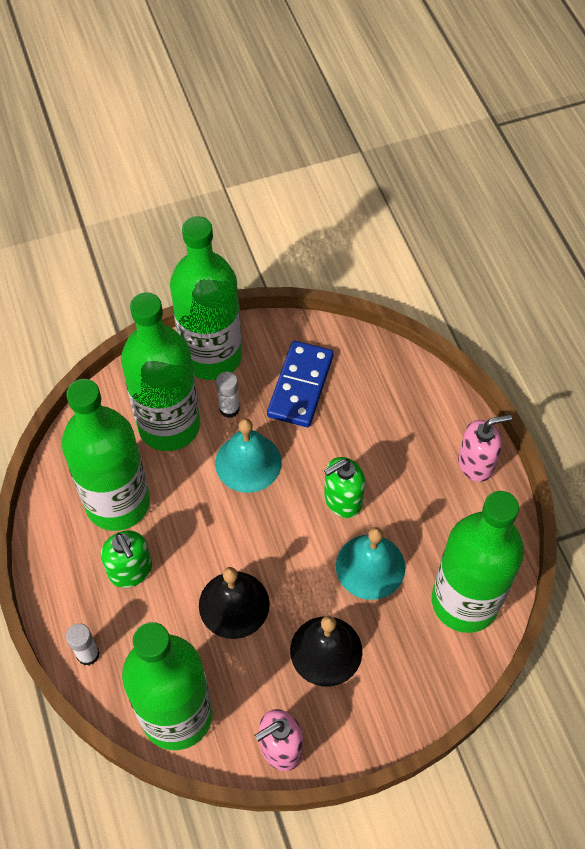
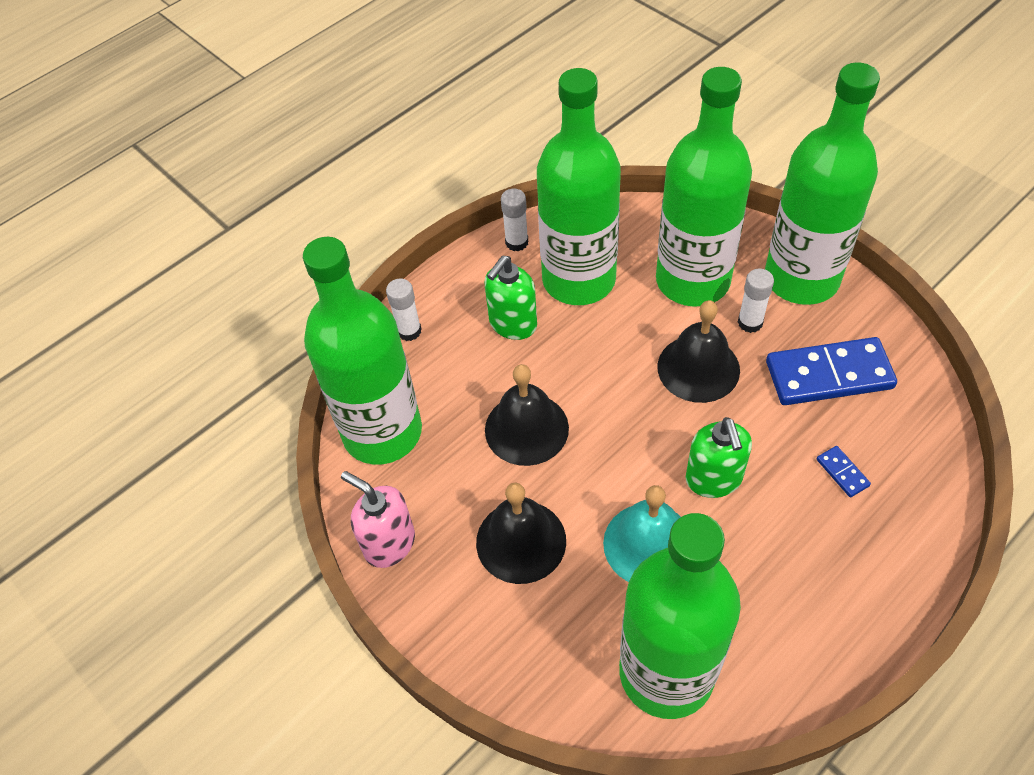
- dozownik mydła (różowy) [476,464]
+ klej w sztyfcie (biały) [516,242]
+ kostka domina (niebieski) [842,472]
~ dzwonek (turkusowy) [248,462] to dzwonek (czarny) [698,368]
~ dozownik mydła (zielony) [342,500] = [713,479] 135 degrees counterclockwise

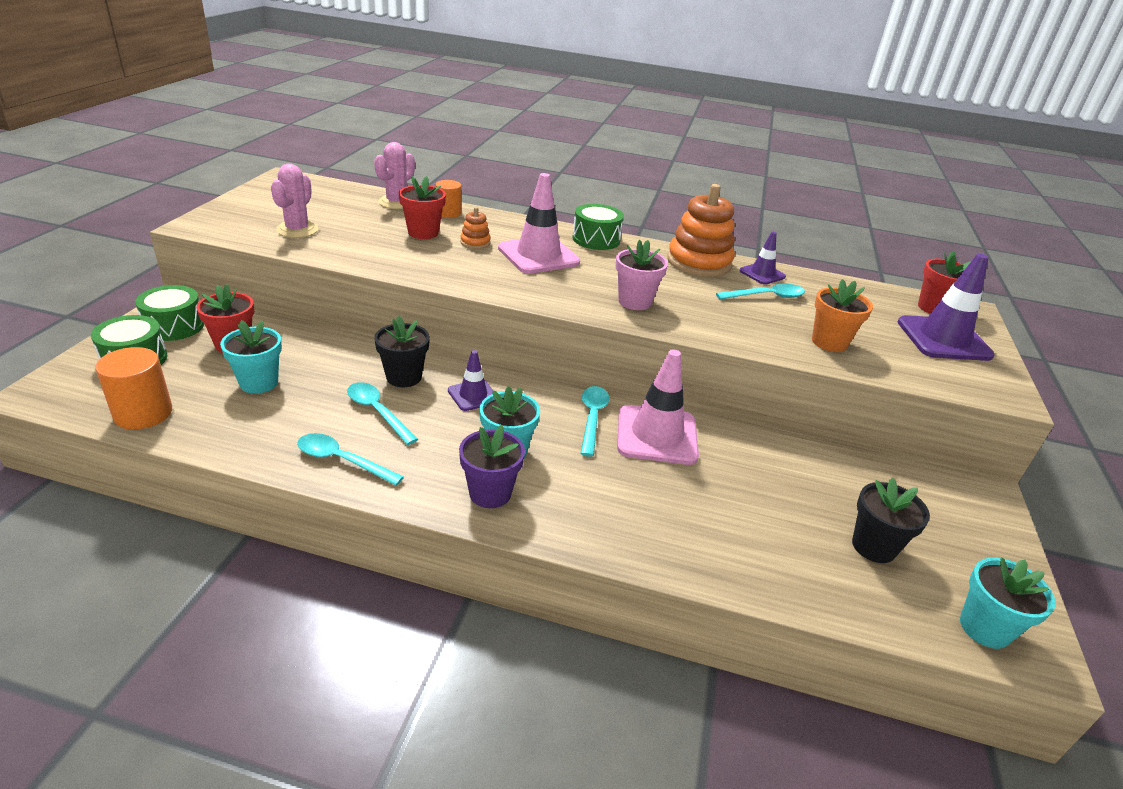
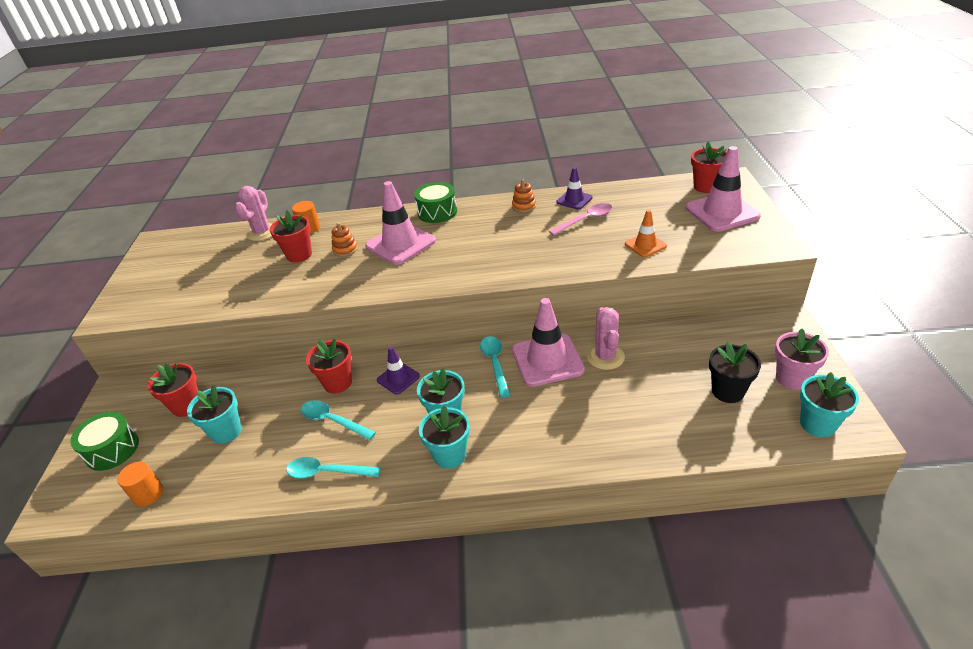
- bęben (zielony) [174,326]
~ kaktus (różowy) [297,230] to [605,357]
~ doniczka (różowy) [635,302] to [792,378]
~ doniczka (pomarańczowy) [829,342] to pachołek (pomarańczowy) [645,245]
~ doniczka (czarny) [404,377] to doniczka (czerwony) [338,383]
~ doniczka (fioletowy) [490,493] to doniczka (turkusowy) [450,455]
~ łyżka (turkusowy) [766,296] to łyżka (różowy) [585,220]
~ pachołek (fioletowy) [943,339] to pachołek (różowy) [722,212]
~ walec (pomarańczowy) [143,413] = [148,494] x0.66
~ zabawka nakładanka (pomarańczowy) [699,262] = [524,206] x0.46

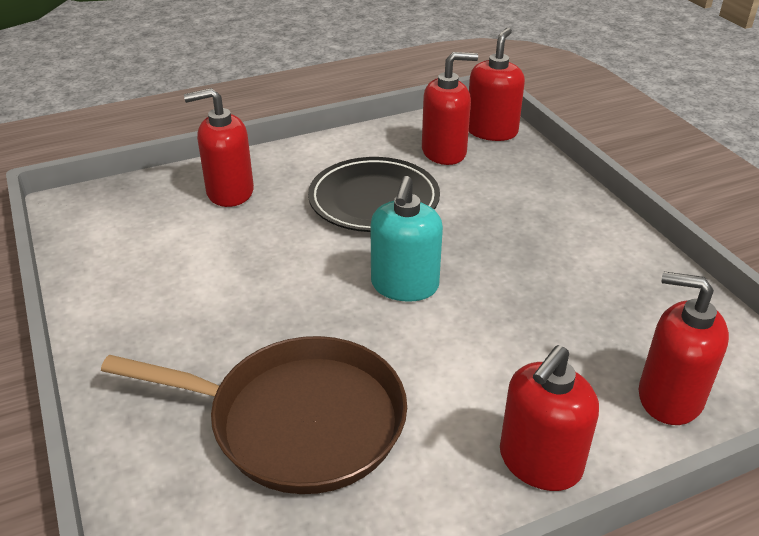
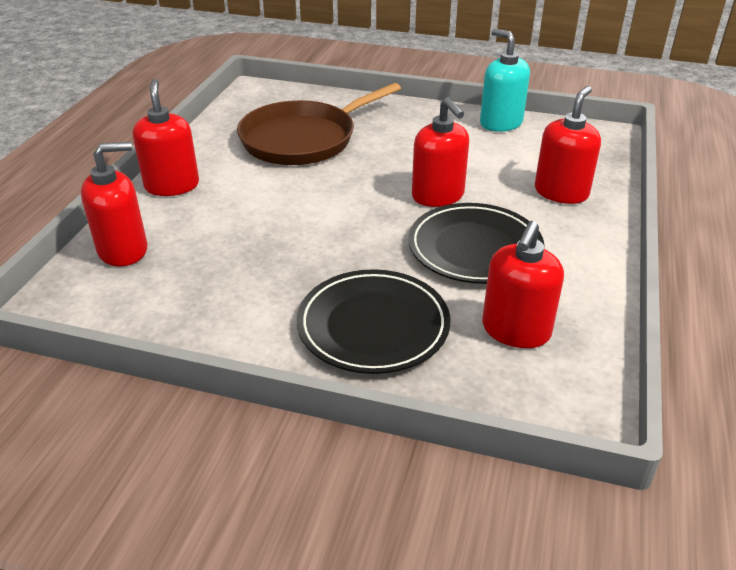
+ talerz (czarny) [373,326]
~ dozownik mydła (turkusowy) [404,286] to [500,123]
~ dozownik mydła (czerwony) [492,131] to [438,196]

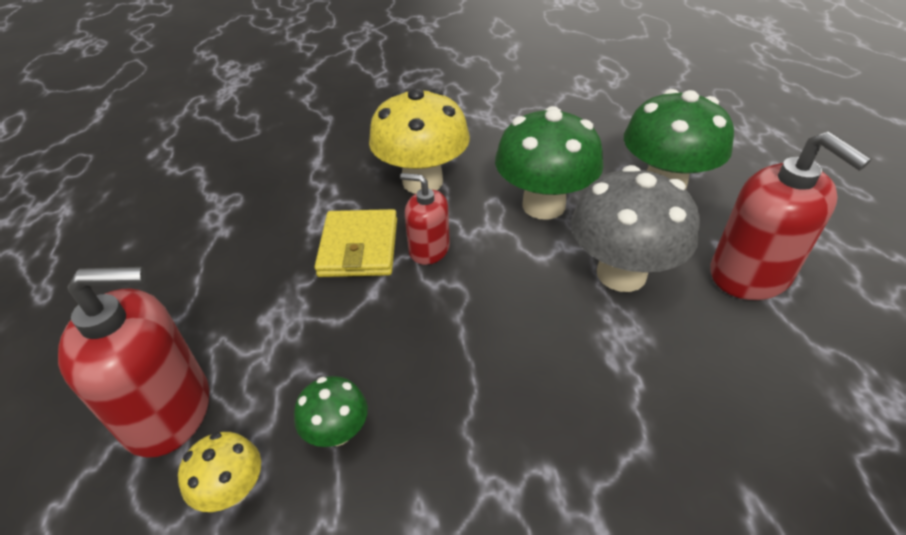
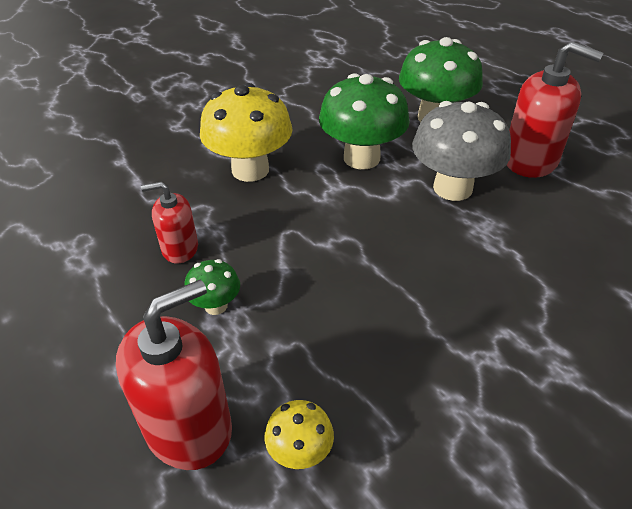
- portfel (żółty) [359,247]
~ grzyb (zielony) [337,432] to [216,306]
~ dozownik mydła (czerwony) [429,249] to [180,248]

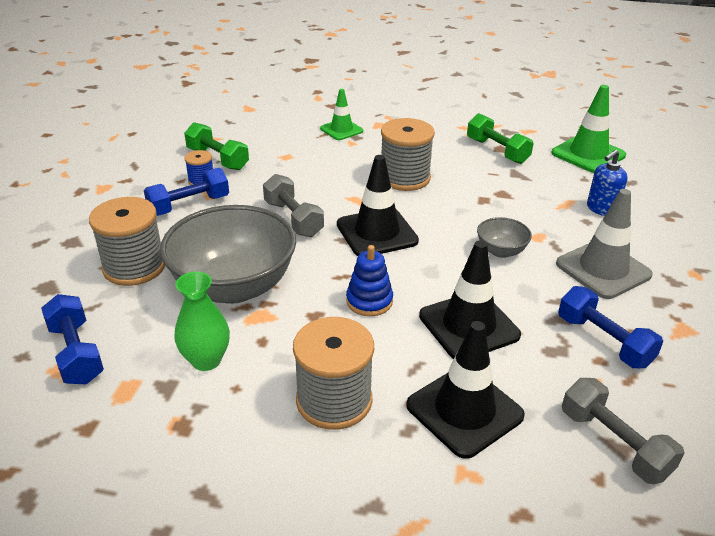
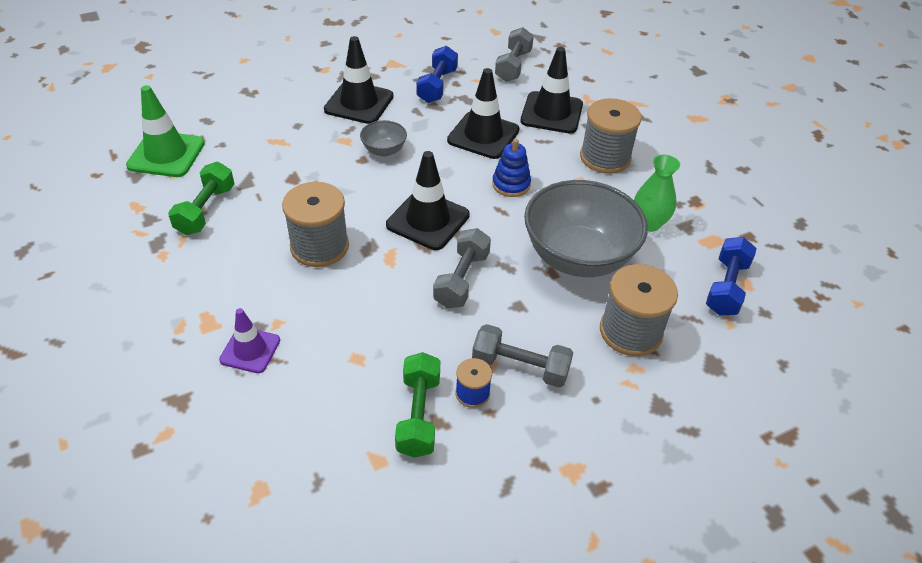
- dozownik mydła (niebieski) [601,209]
~ hantel (niebieski) [189,205] to hantel (szary) [520,367]
~ pachołek (zielony) [341,130] to pachołek (fioletowy) [250,350]
~ pachołek (szary) [603,269] to pachołek (czarny) [359,103]

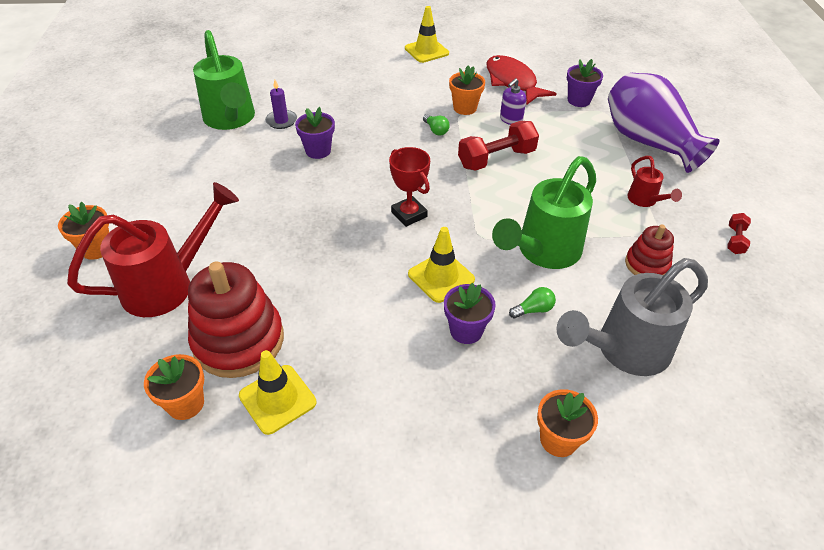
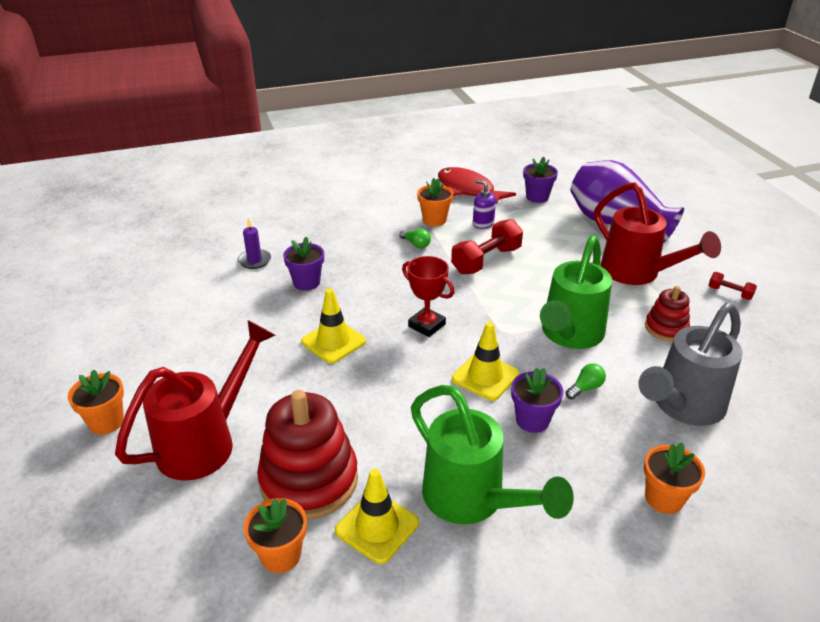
~ konewka (zielony) [231,120] to [473,501]
~ pachołek (żółty) [426,51] to [333,341]
~ dozownik mydła (fioletowy) [511,119] = [483,223] 105 degrees clockwise
~ hantel (czerwony) [735,240] = [729,293] 60 degrees counterclockwise
~ konewka (czerwony) [645,201] = [638,274] x2.05

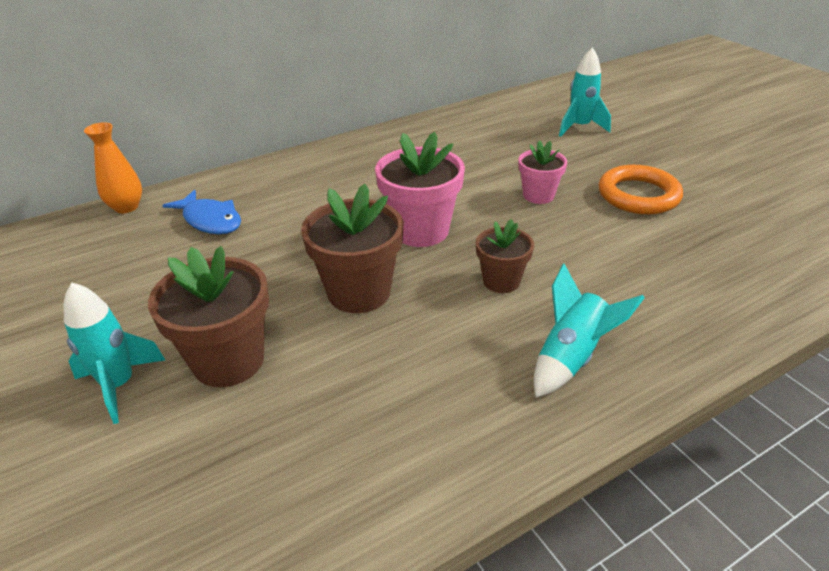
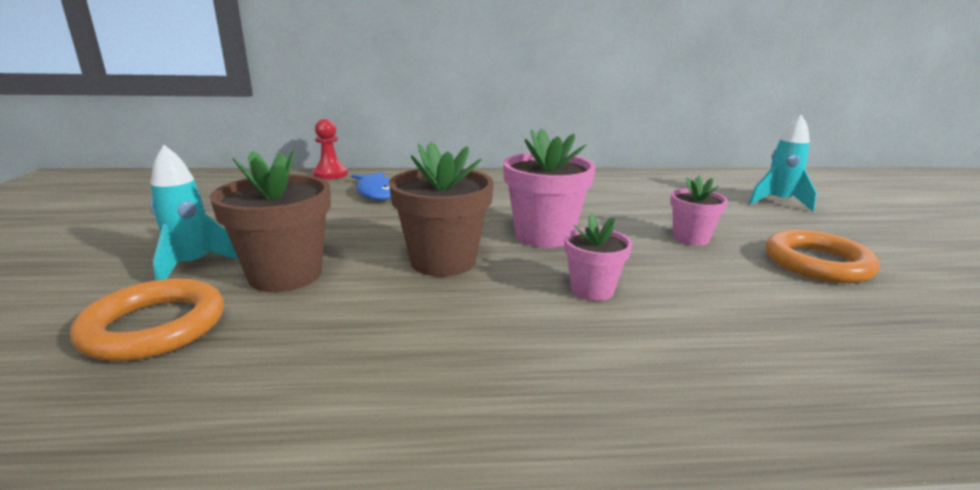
- rakieta (turkusowy) [571,357]
+ pierścień (pomarańczowy) [154,327]
~ wazon (pomarańczowy) [126,207] to pionek (czerwony) [330,174]
~ doniczka (brązowy) [501,281] to doniczka (różowy) [592,290]

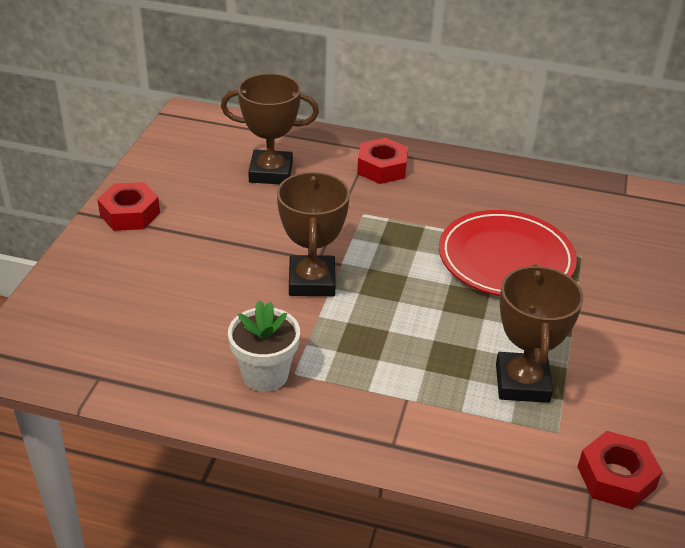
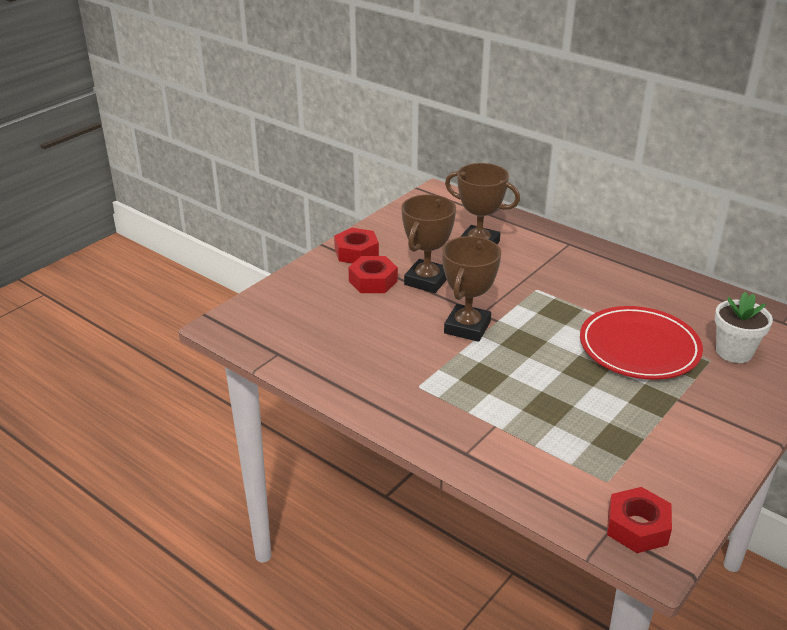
~ doniczka (biały) [265,374] to [734,352]
~ nakrętka (czerwony) [382,168] to [373,281]
~ puchar (brązowy) [522,383] to [427,280]

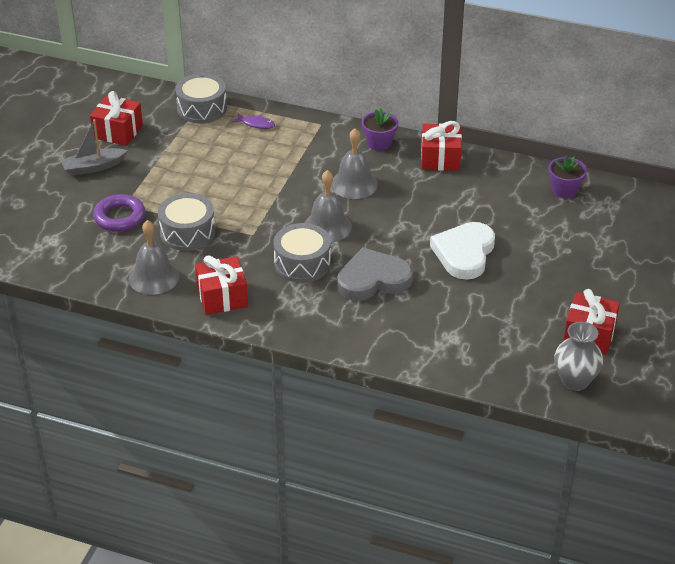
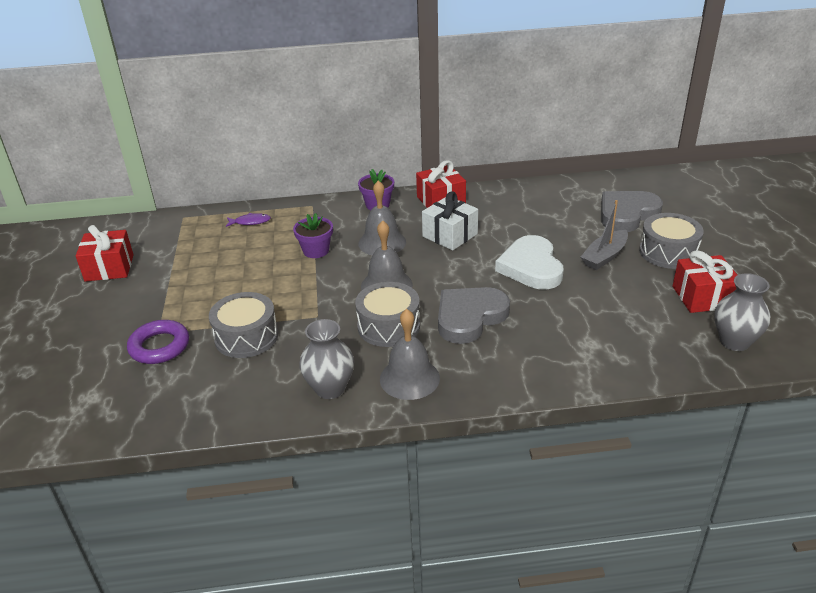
+ prezent (biały) [450,235]
+ serce (szary) [627,214]
~ łódka (szary) [93,167] to [604,256]
~ dzwonek (szary) [153,277] to [409,378]
~ bęben (szary) [202,108] to [668,252]
~ doniczka (fioletowy) [564,190] to [316,251]
~ prezent (czerwony) [222,297] to wazon (szary) [330,388]

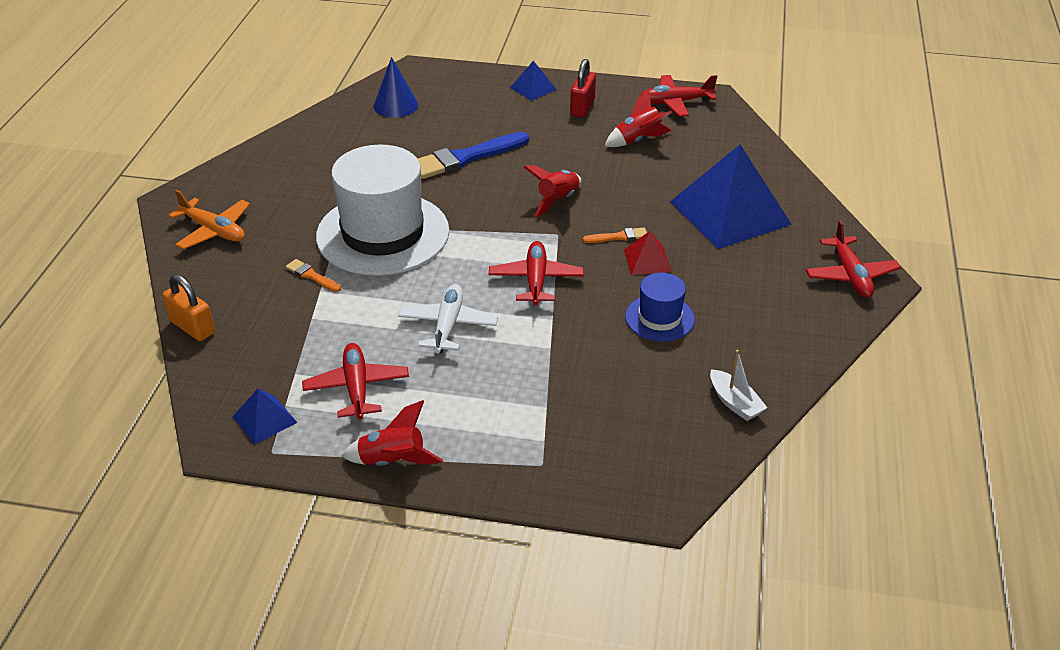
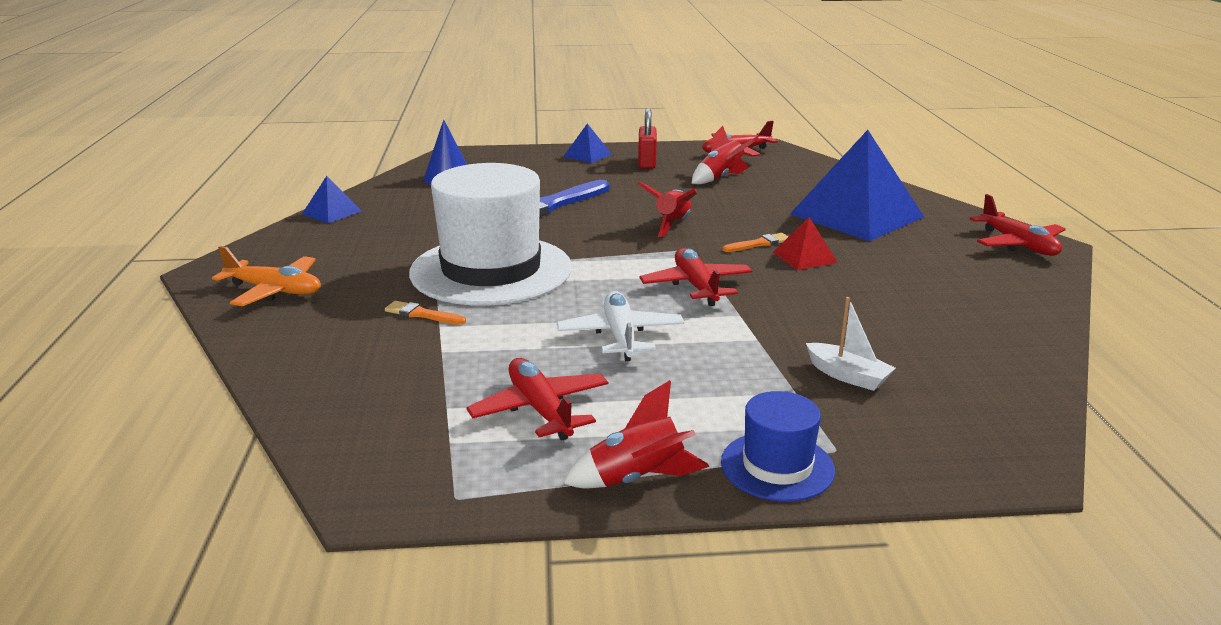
- kłódka (pomarańczowy) [192,327]
~ piramida (niebieski) [264,419] to [331,212]
~ kapelusz (niebieski) [659,318] to [777,466]
~ łódka (biały) [734,403] to [848,376]

